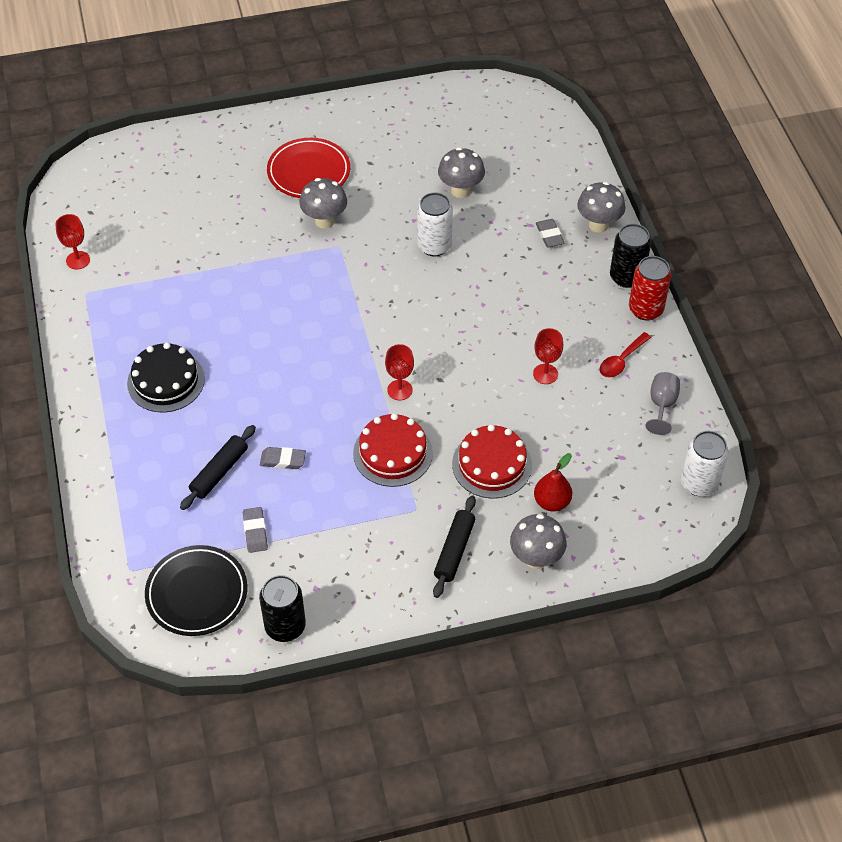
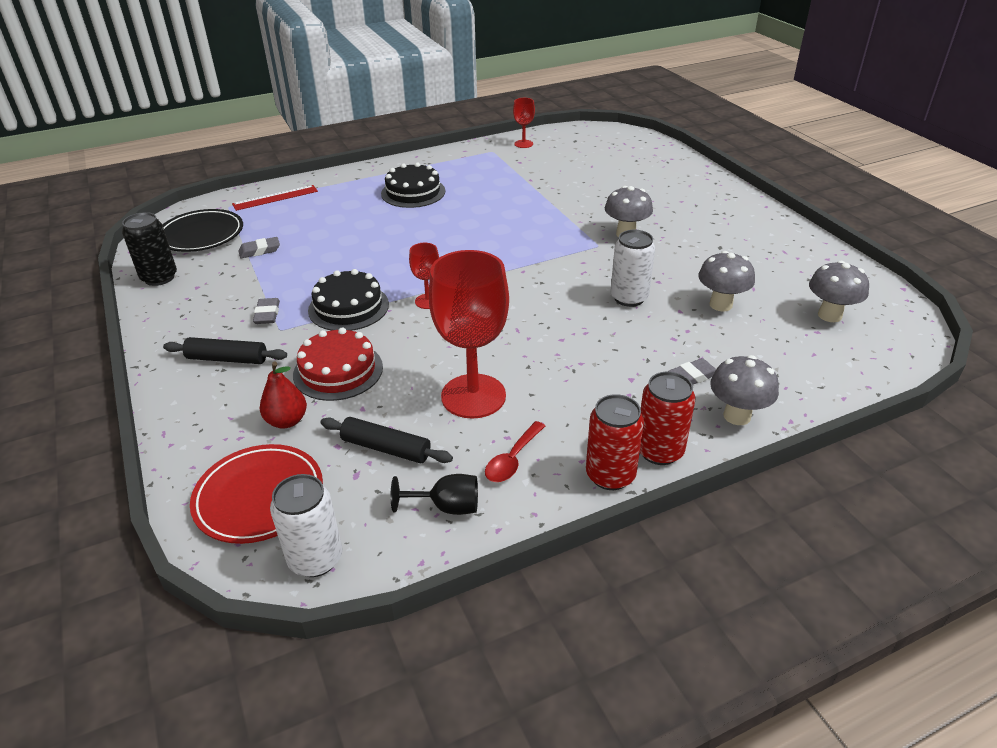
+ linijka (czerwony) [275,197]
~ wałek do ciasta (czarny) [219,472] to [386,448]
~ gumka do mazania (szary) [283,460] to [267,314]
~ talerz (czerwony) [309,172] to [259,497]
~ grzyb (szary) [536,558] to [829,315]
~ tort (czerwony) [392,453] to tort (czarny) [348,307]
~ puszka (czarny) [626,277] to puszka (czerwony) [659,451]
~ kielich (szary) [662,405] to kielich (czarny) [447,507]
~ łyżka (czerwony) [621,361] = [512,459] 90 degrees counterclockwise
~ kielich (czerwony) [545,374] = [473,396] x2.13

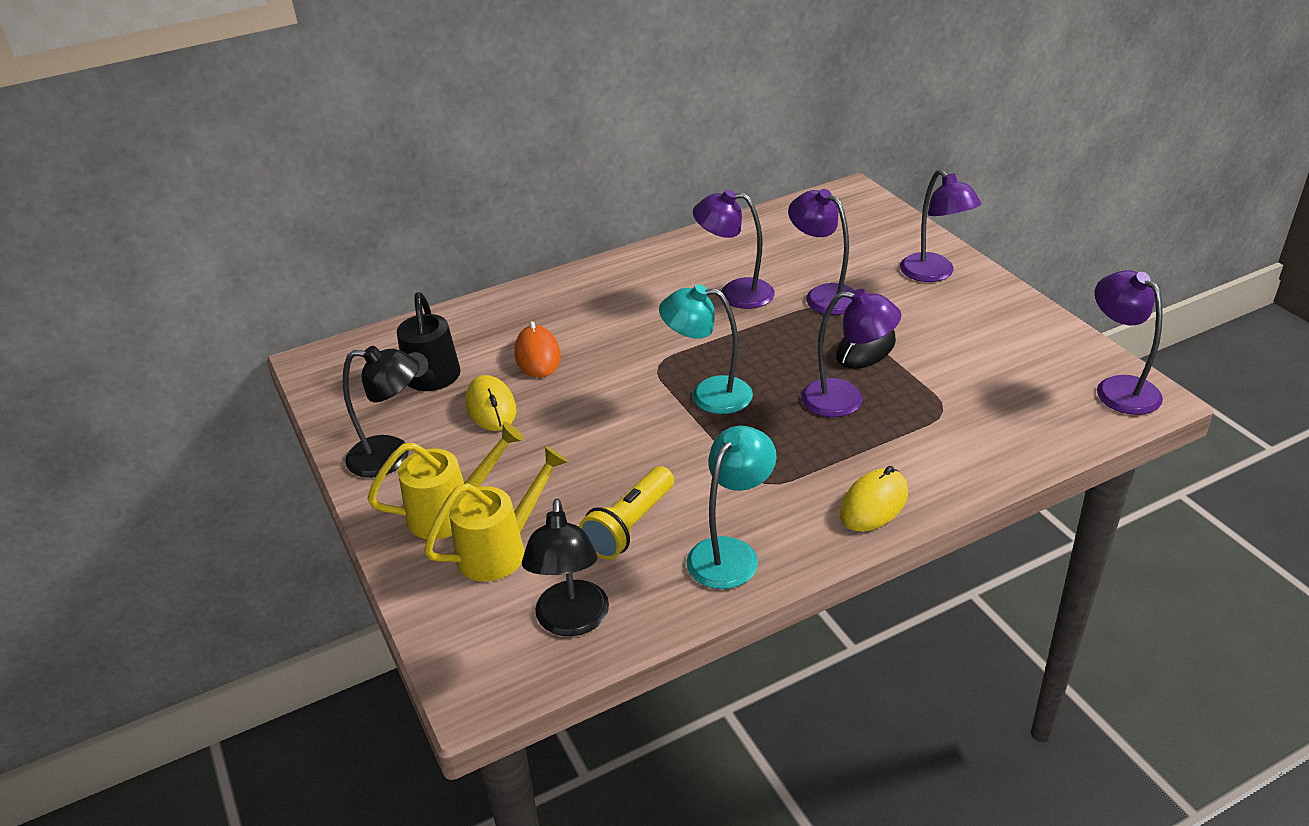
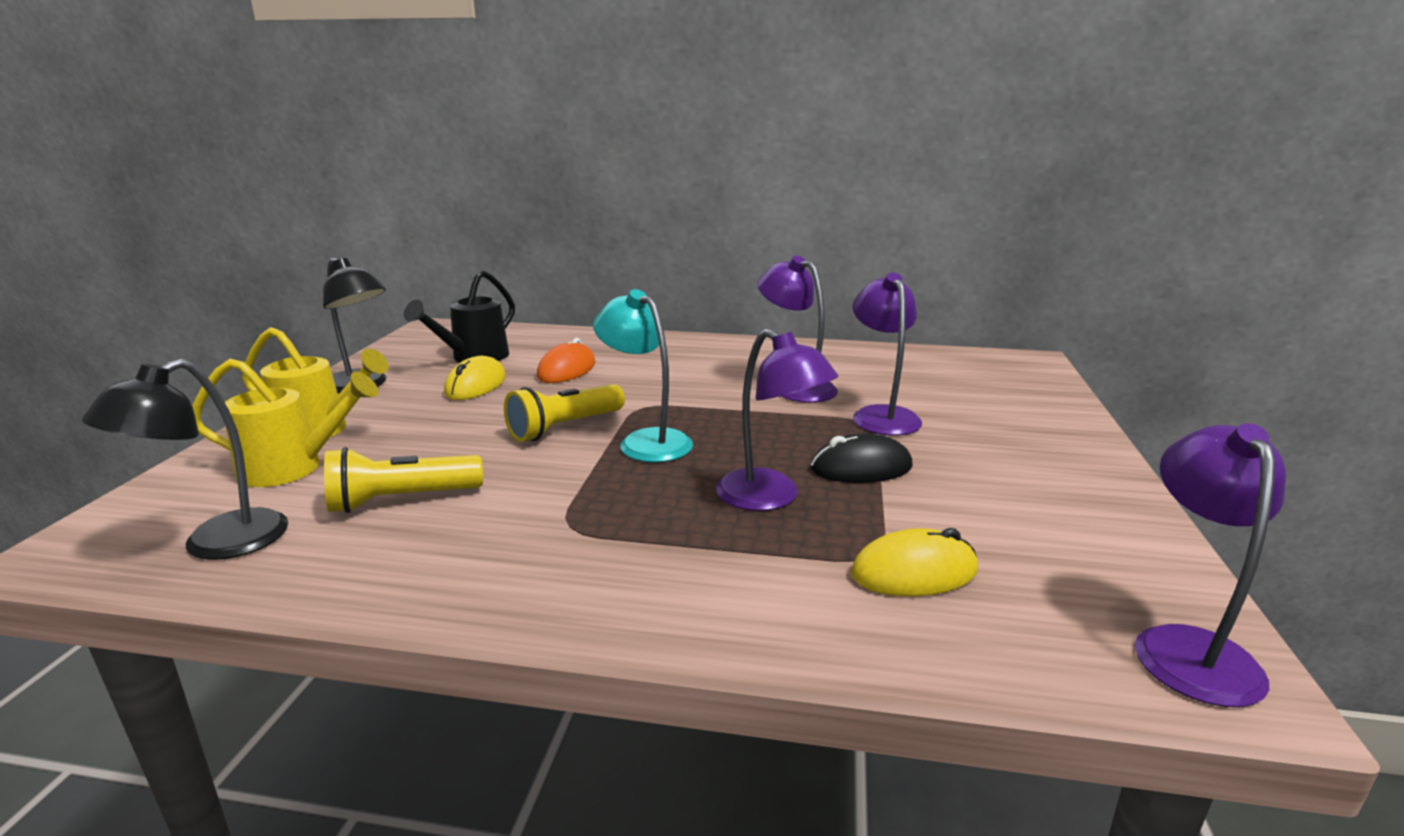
- lampka (turkusowy) [730,553]
- lampka (fioletowy) [934,274]
+ latarka (żółty) [565,428]
~ myszka (żółty) [874,504] to [914,572]

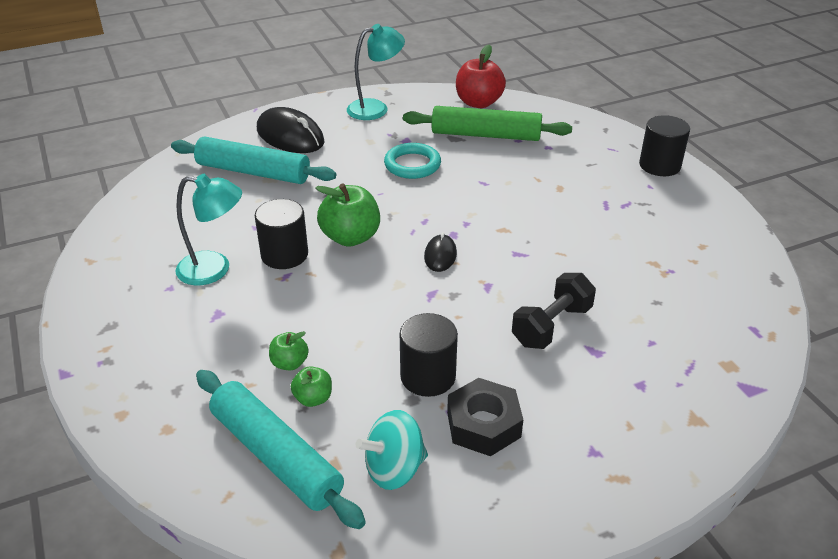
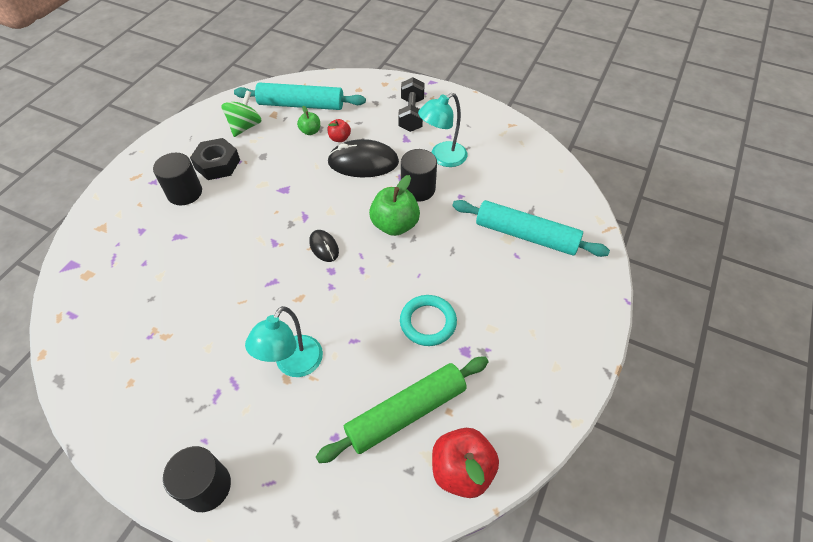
~ myszka (czarny) [290,136] to [363,162]
~ lampka (turkusowy) [376,108] to [293,365]
~ walec (czarny) [428,376] to [184,192]
~ hantel (czarny) [551,326] to [411,115]
~ jabłko (zielony) [289,363] to jabłko (czerwony) [339,138]
~ bączek (turkusowy) [394,469] to bączek (zielony) [245,126]
~ wałek do ciasta (turkusowy) [253,172] = [526,235] 45 degrees clockwise

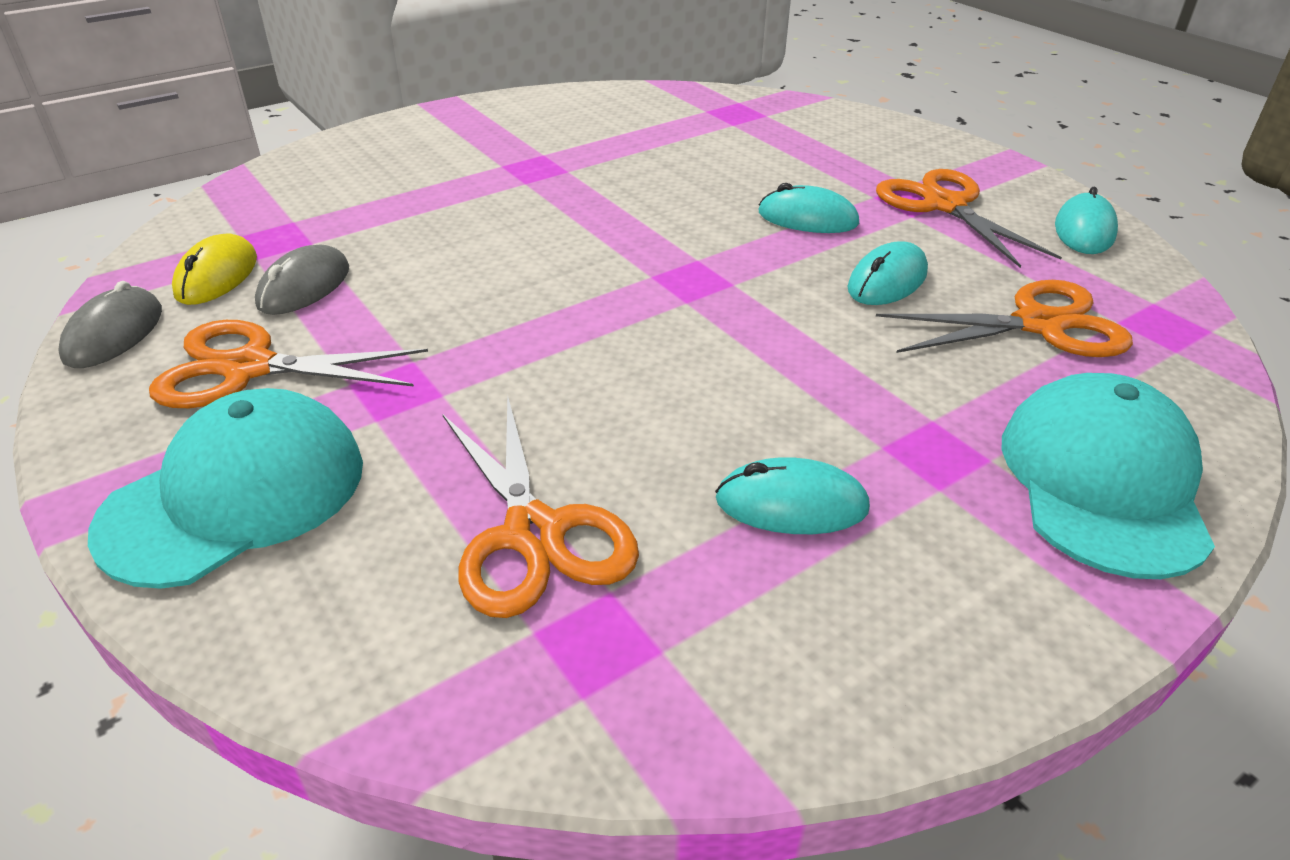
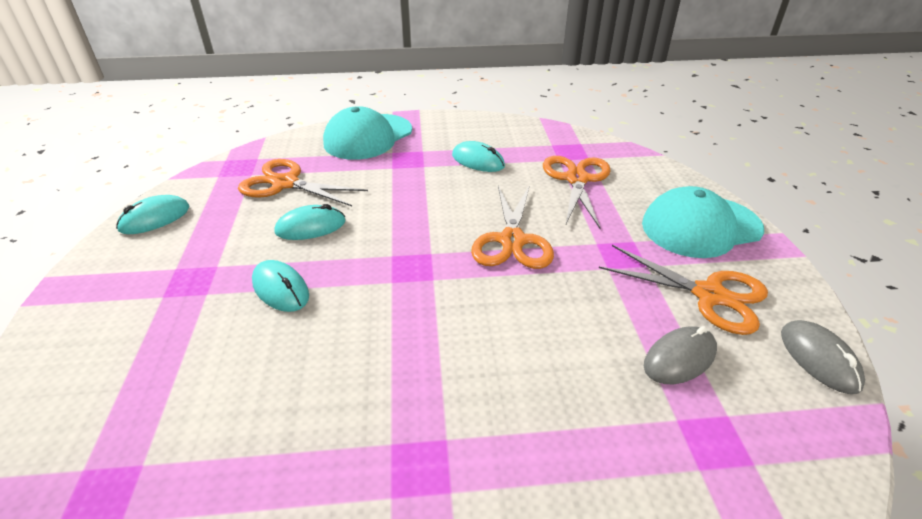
- myszka (żółty) [217,276]
~ nożyczki (pomarańczowy) [944,205] to [512,240]
~ myszka (szary) [114,334] = [819,359] 60 degrees counterclockwise

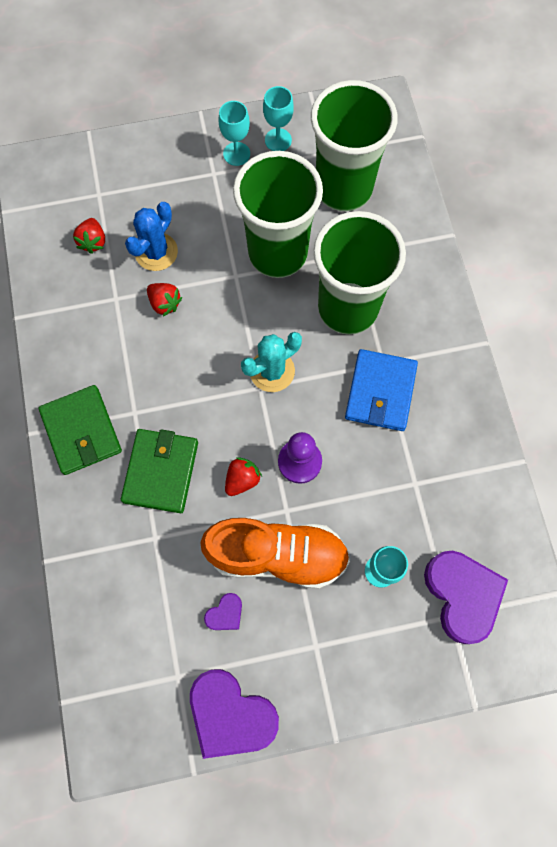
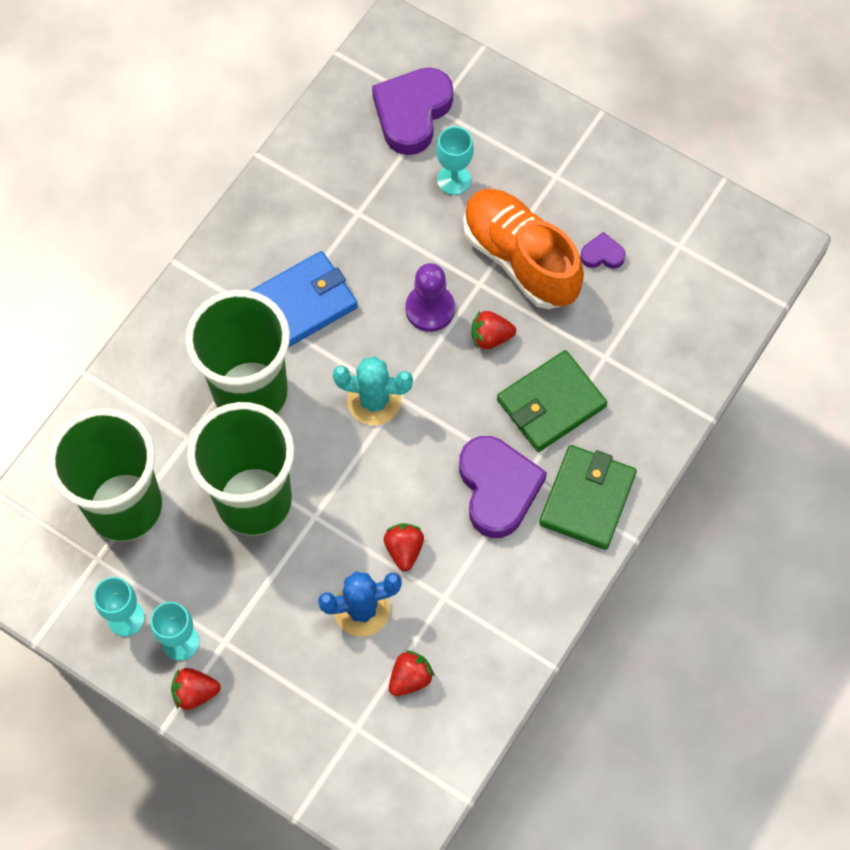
+ truskawka (czerwony) [195,692]
~ serce (fioletowy) [231,714] to [498,488]

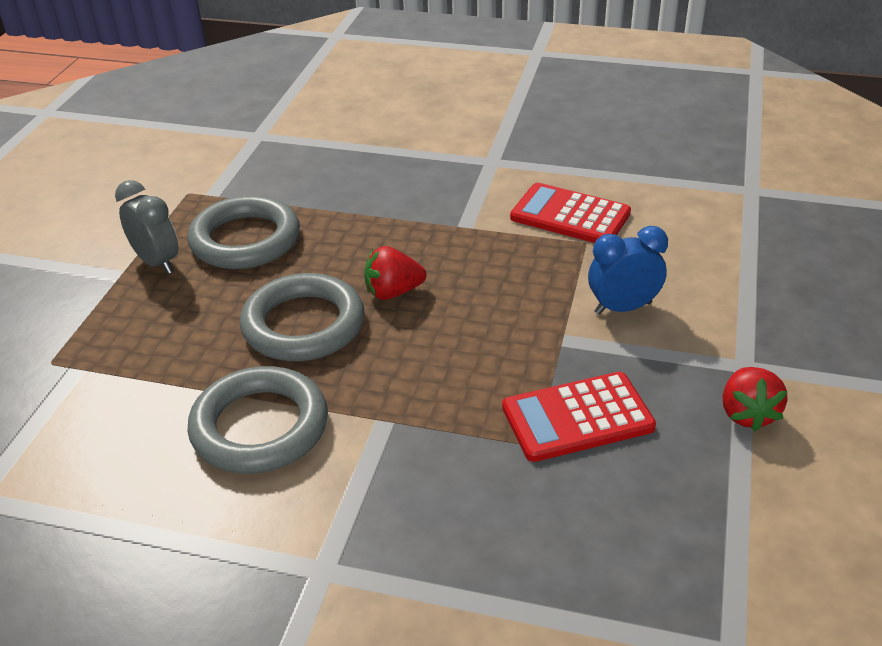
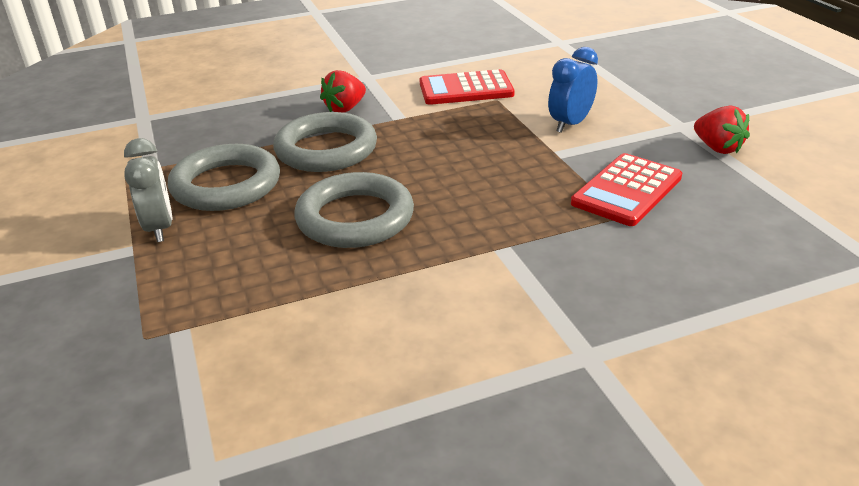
~ pierścień (szary) [260,427] to [326,149]
~ truskawka (czerwony) [393,292] to [345,108]
~ budzik (szary) [157,262] = [159,228] 60 degrees clockwise

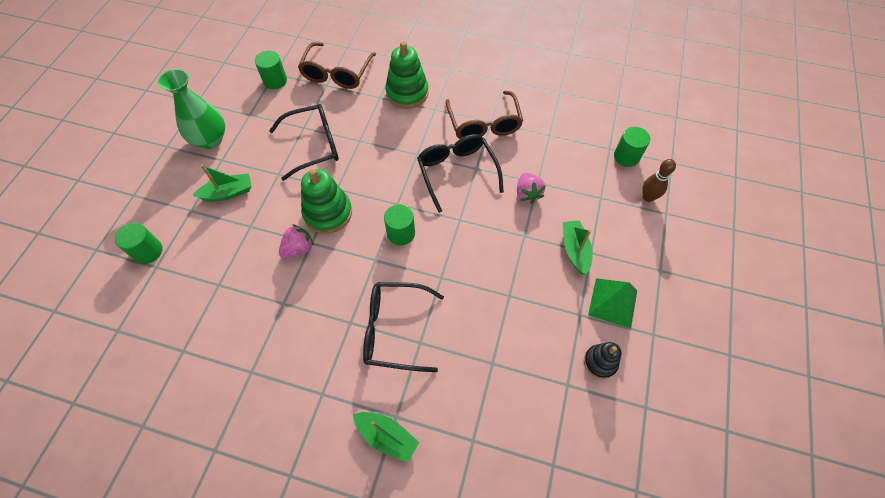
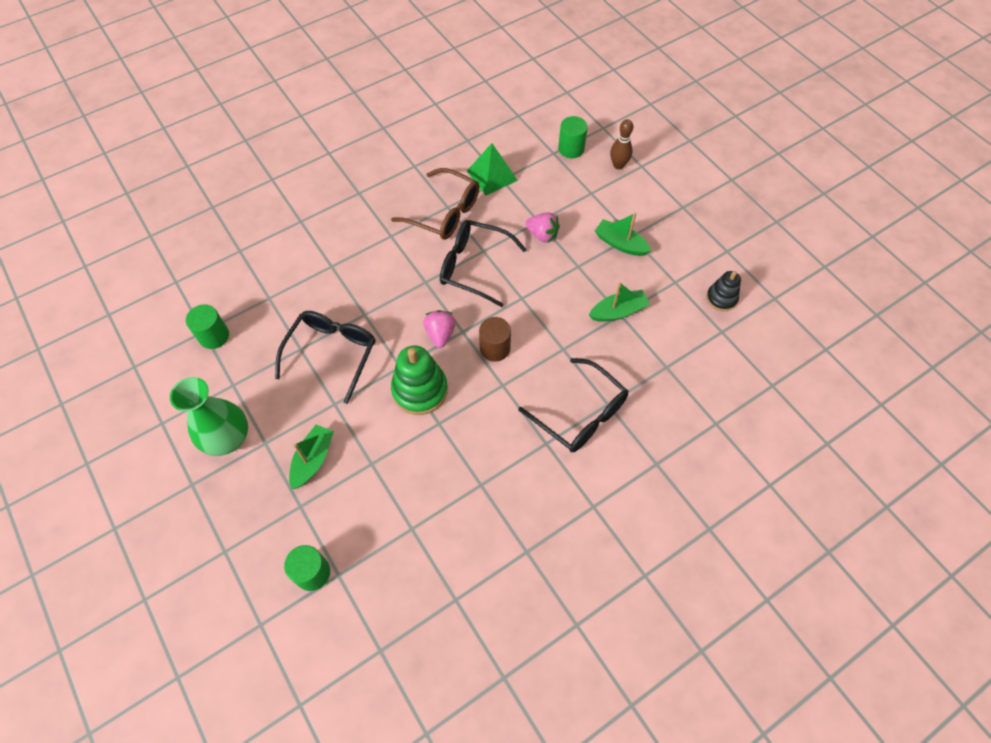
- okulary (brązowy) [337,74]
- zabawka nakładanka (zielony) [407,93]
~ truskawka (różowy) [298,248] to [440,334]
~ łódka (zielony) [386,436] to [618,311]
~ piramida (zielony) [613,302] to [492,175]
~ walec (zielony) [401,233] to walec (brązowy) [495,348]
~ okulary (czarny) [394,329] = [581,414] 90 degrees counterclockwise

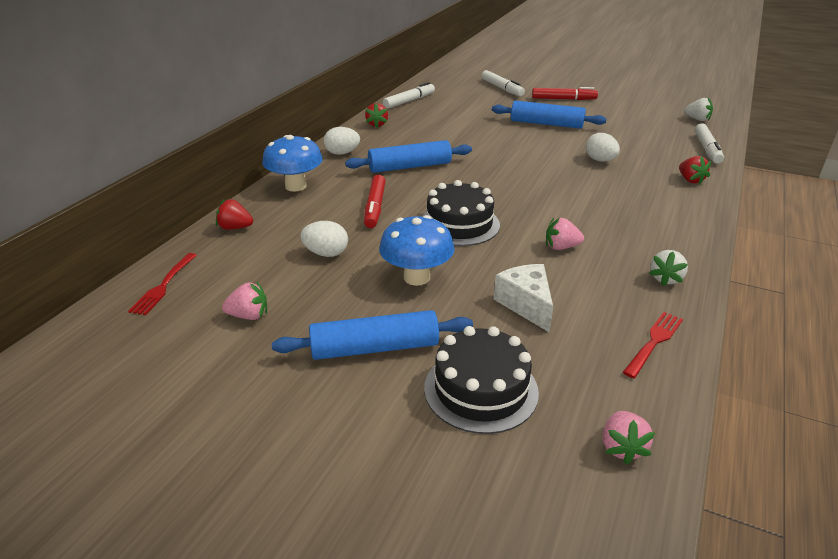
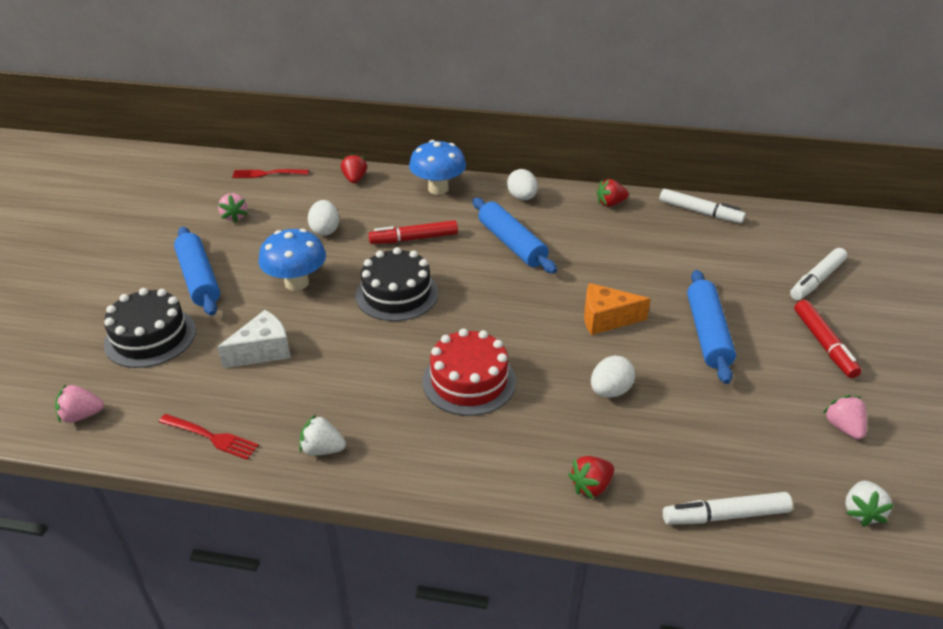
+ tort (czerwony) [469,381]
+ ser (pomarańczowy) [606,319]
~ truskawka (różowy) [561,247] to [843,427]

